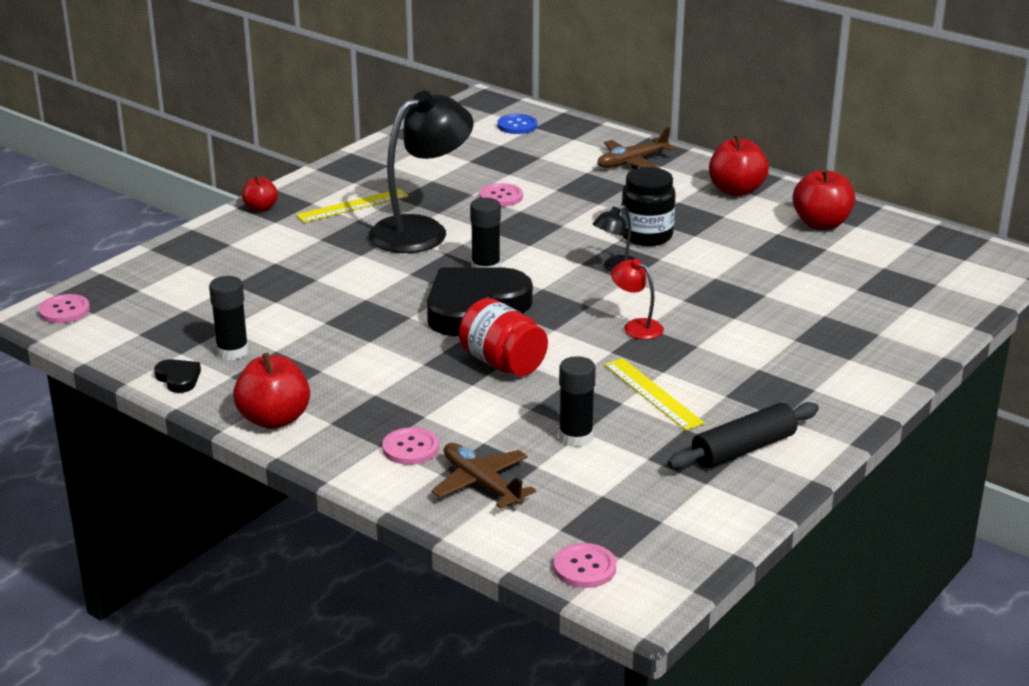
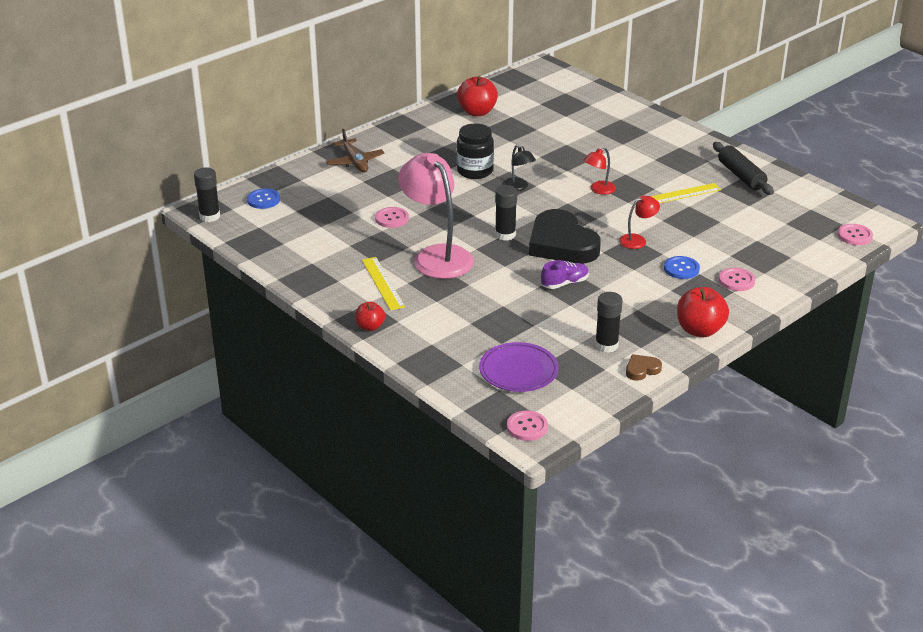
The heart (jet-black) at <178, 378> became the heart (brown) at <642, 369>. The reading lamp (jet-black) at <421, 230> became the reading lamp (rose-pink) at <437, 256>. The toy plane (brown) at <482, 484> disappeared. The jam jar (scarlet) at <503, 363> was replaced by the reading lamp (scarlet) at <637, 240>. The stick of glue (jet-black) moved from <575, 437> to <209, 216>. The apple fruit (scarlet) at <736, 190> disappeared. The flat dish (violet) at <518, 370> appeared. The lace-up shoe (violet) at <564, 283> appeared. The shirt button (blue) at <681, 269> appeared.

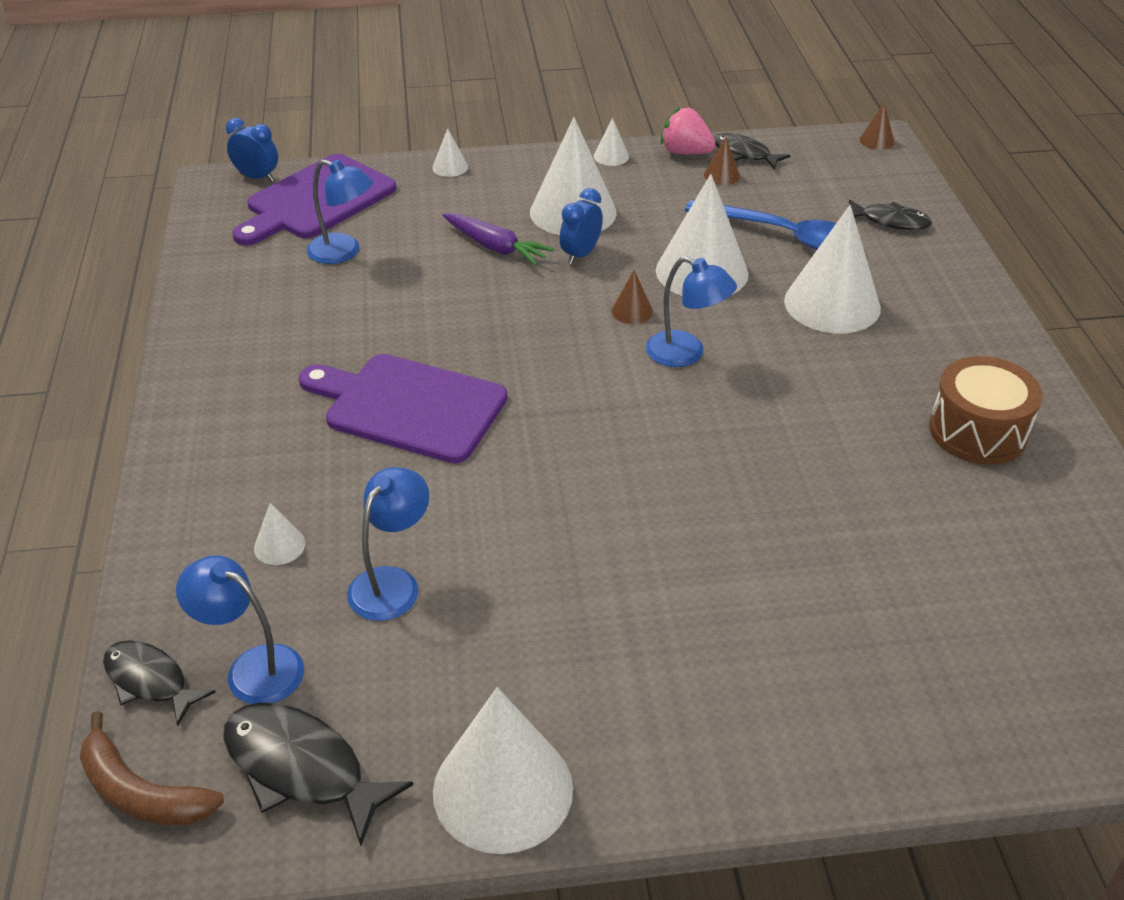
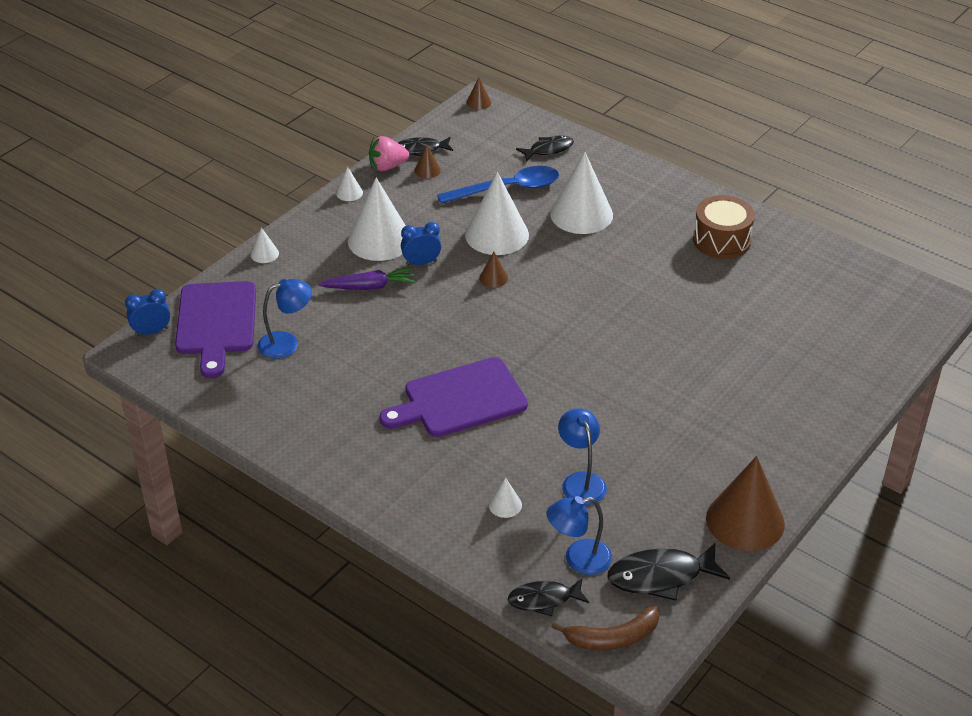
The solid cone (snow-white) at <503, 789> became the solid cone (brown) at <745, 521>. The clock (blue) at <580, 254> turned 90 degrees clockwise. The reading lamp (blue) at <686, 354> disappeared.

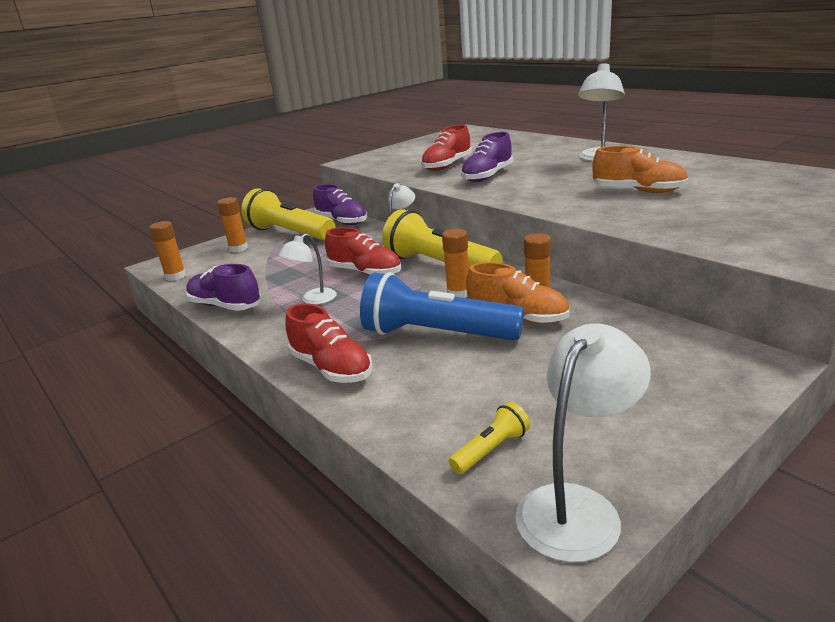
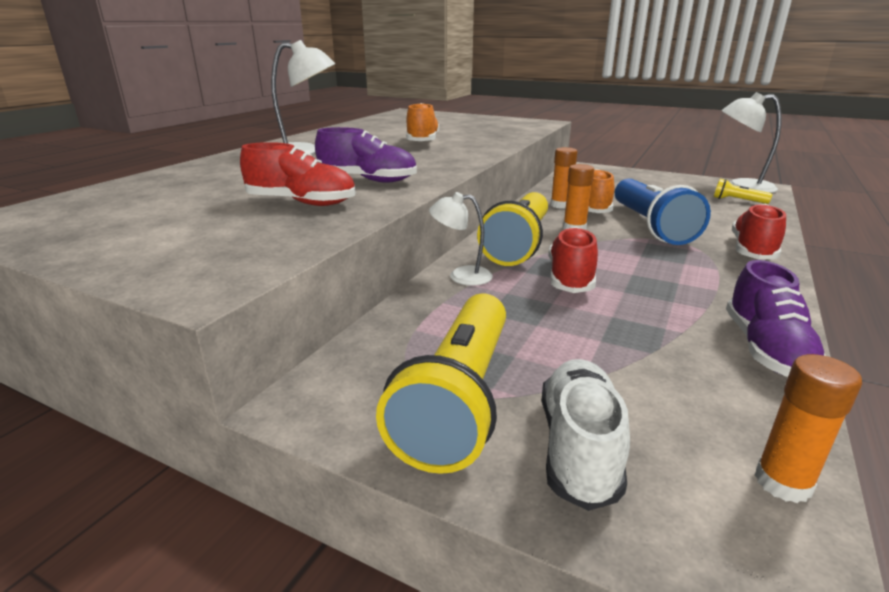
The stick of glue (bright orange) at <238, 248> was replaced by the lace-up shoe (snow-white) at <578, 447>. The reading lamp (snow-white) at <313, 300> disappeared. The lace-up shoe (violet) at <342, 221> disappeared.

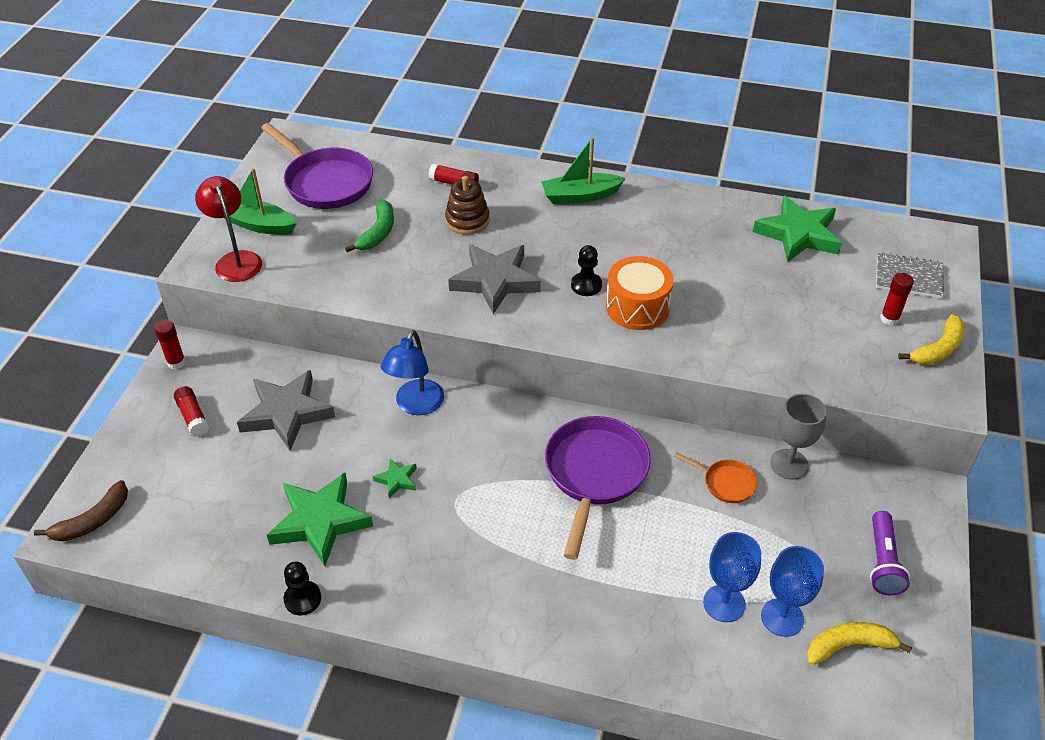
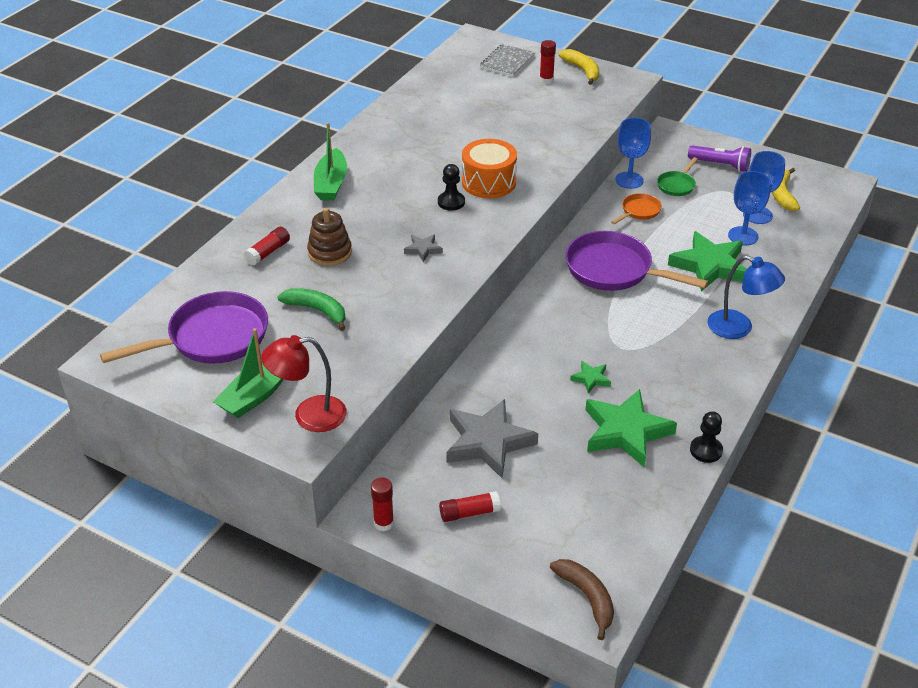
The reading lamp (blue) moved from <416, 405> to <739, 328>. The star (grey) at <495, 281> changed to 0.46 times the size. The star (emerald) moved from <798, 234> to <709, 266>. The chalice (grey) at <789, 464> became the chalice (blue) at <629, 180>. The frying pan (emerald) at <677, 185> appeared.

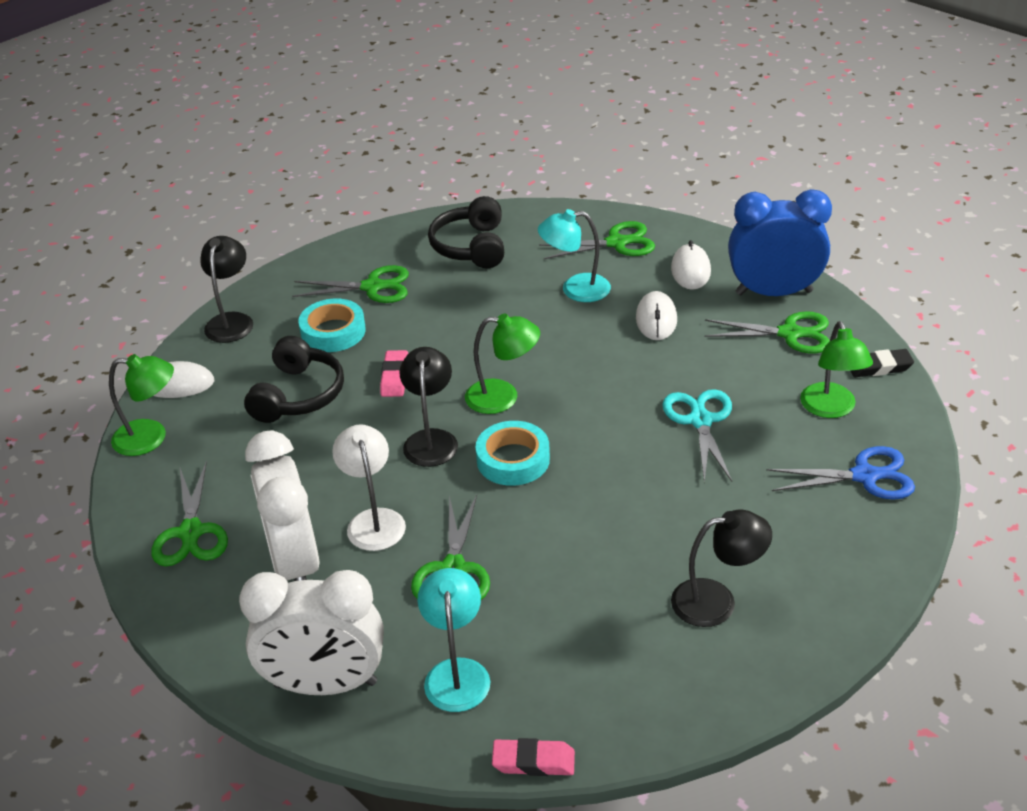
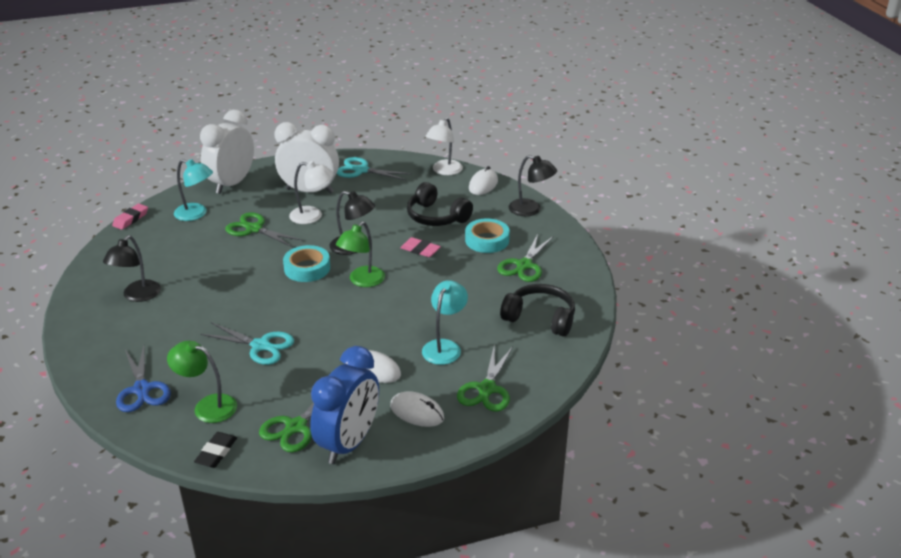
The reading lamp (emerald) at <151, 438> became the reading lamp (snow-white) at <444, 171>. The shears (emerald) at <191, 533> became the shears (aqua) at <361, 170>. The shears (blue) at <865, 476> turned 45 degrees counterclockwise.

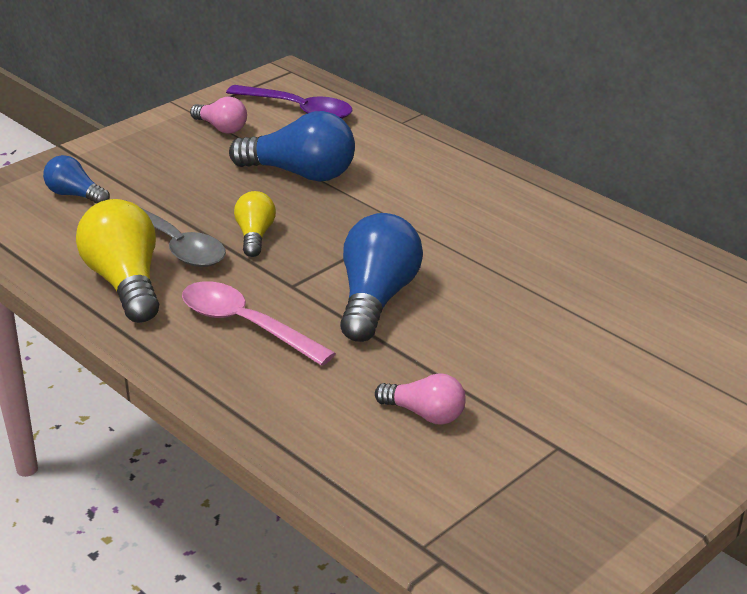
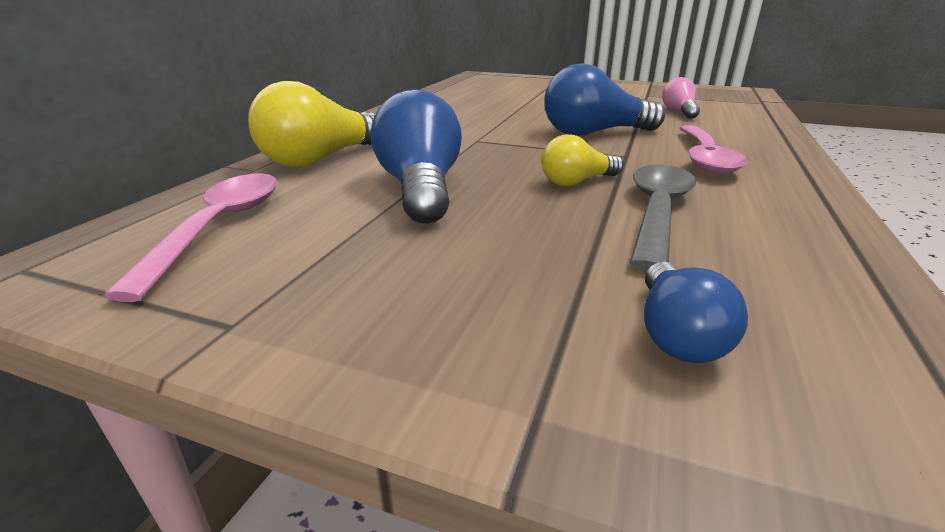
The lightbulb (bright yellow) moved from <125, 283> to <322, 159>. The lightbulb (rose-pink) at <221, 128> disappeared. The spoon (violet) at <297, 110> became the spoon (rose-pink) at <219, 227>.

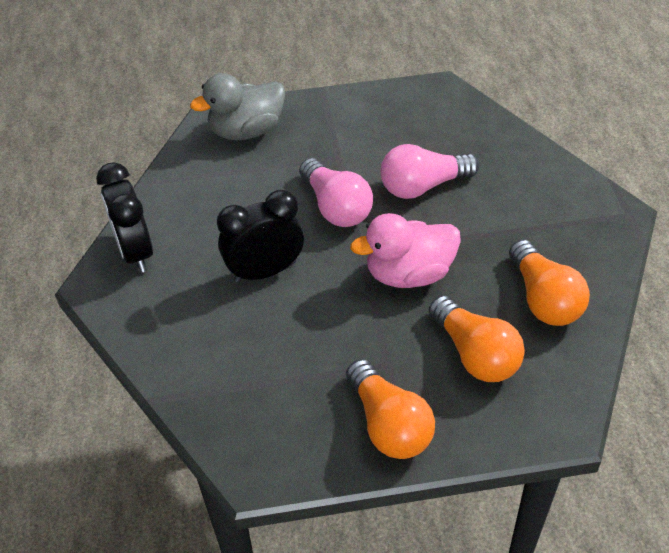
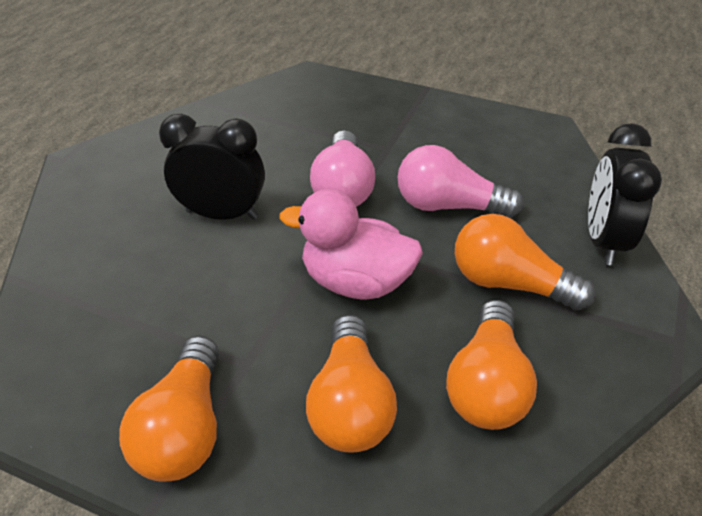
The clock (jet-black) moved from <135, 251> to <603, 240>. The toy duck (grey) at <246, 131> disappeared. The lightbulb (bright orange) at <509, 283> appeared.

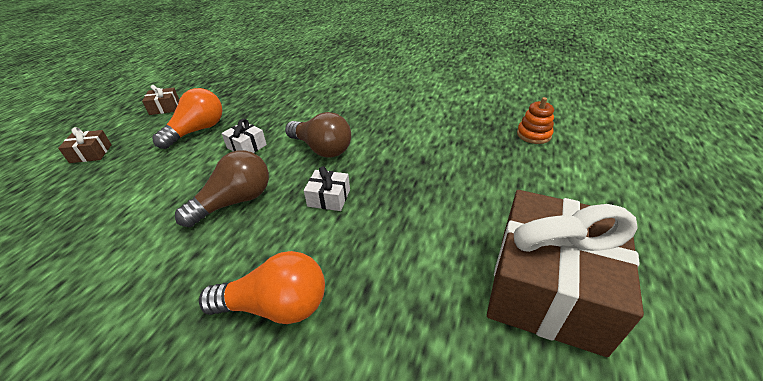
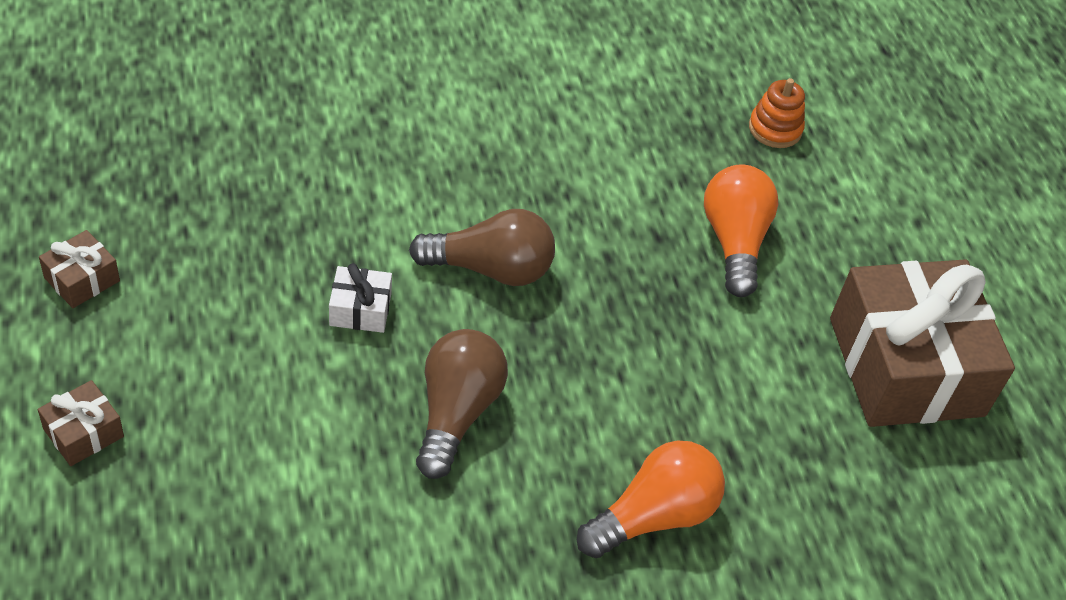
The lightbulb (bright orange) moved from <197, 131> to <734, 242>. The wrapped gift (snow-white) at <329, 198> disappeared.

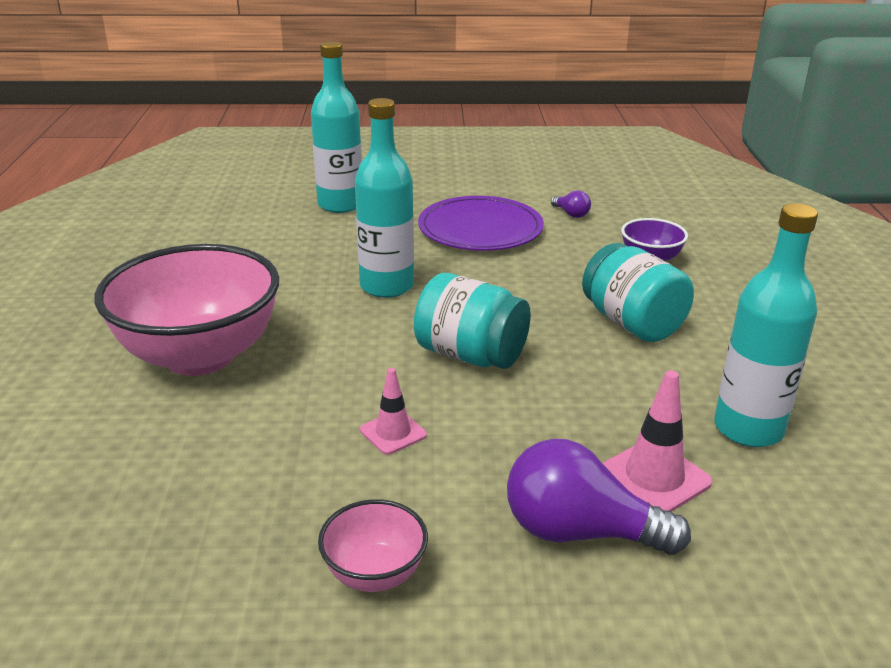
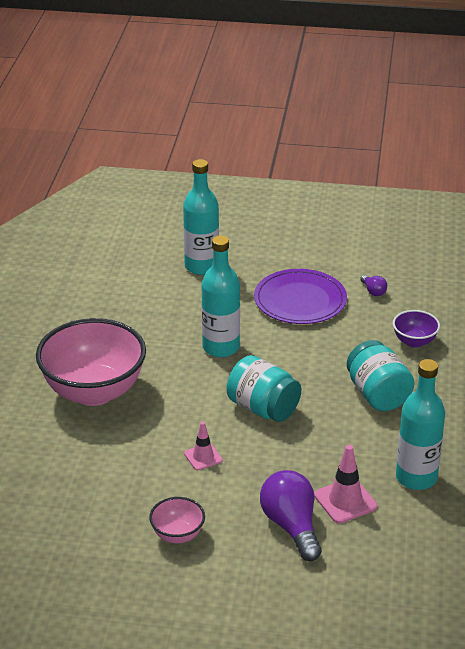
The lightbulb (violet) at <580, 532> turned 45 degrees clockwise.

